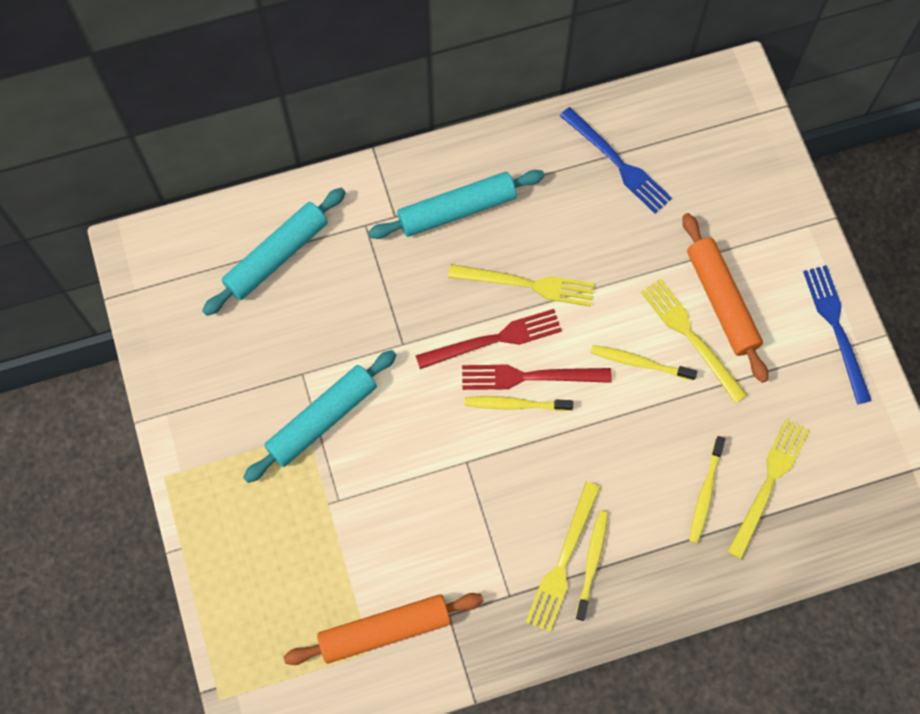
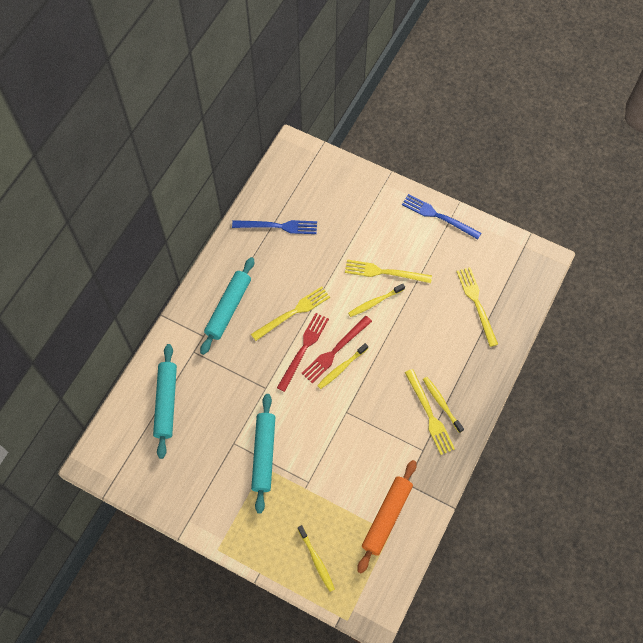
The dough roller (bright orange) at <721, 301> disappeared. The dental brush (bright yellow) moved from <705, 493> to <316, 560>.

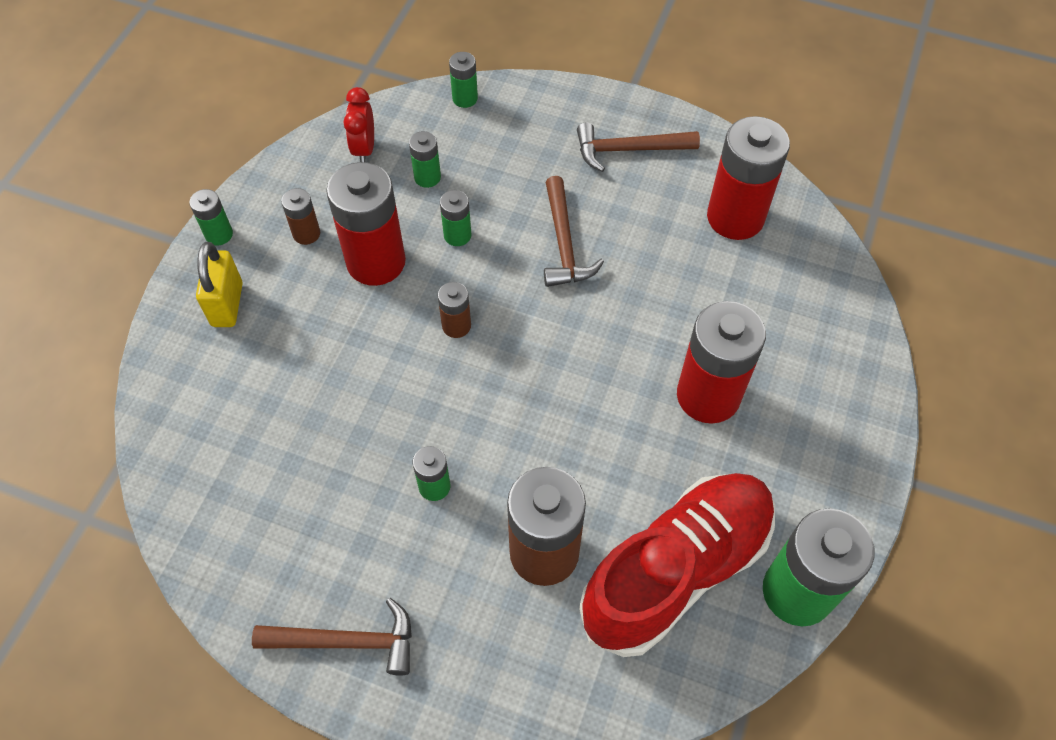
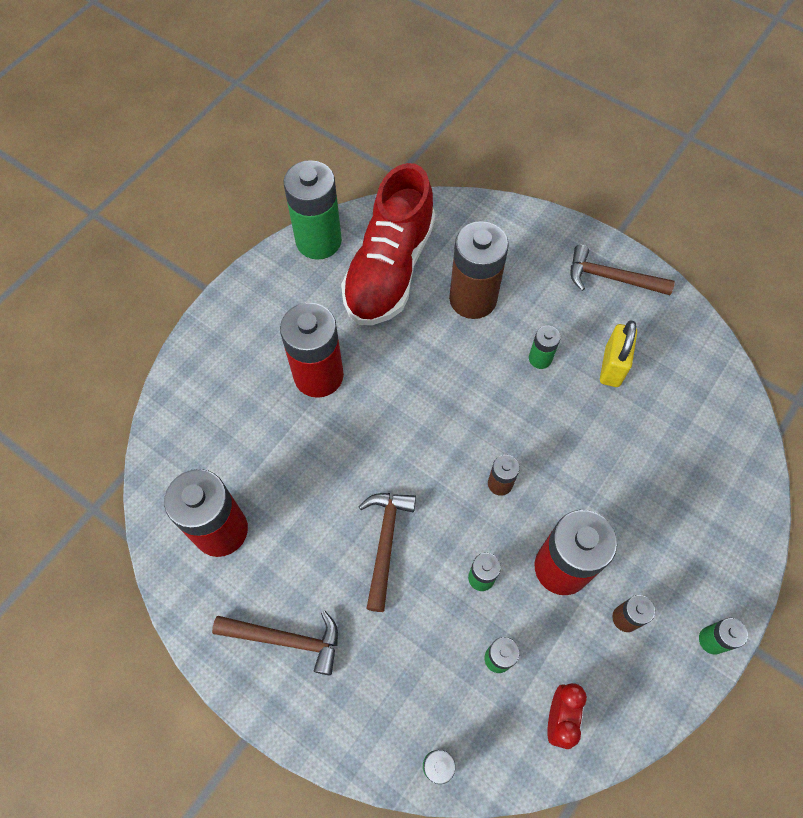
The small lock (bright yellow) moved from <227, 304> to <612, 366>. The lace-up shoe (scarlet) at <676, 570> turned 45 degrees counterclockwise.

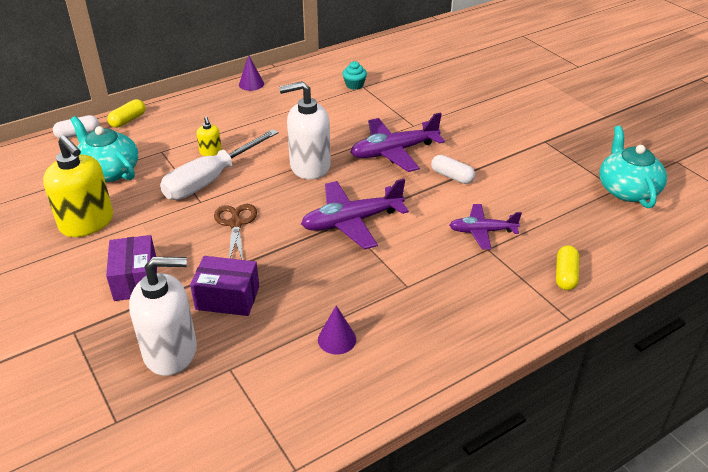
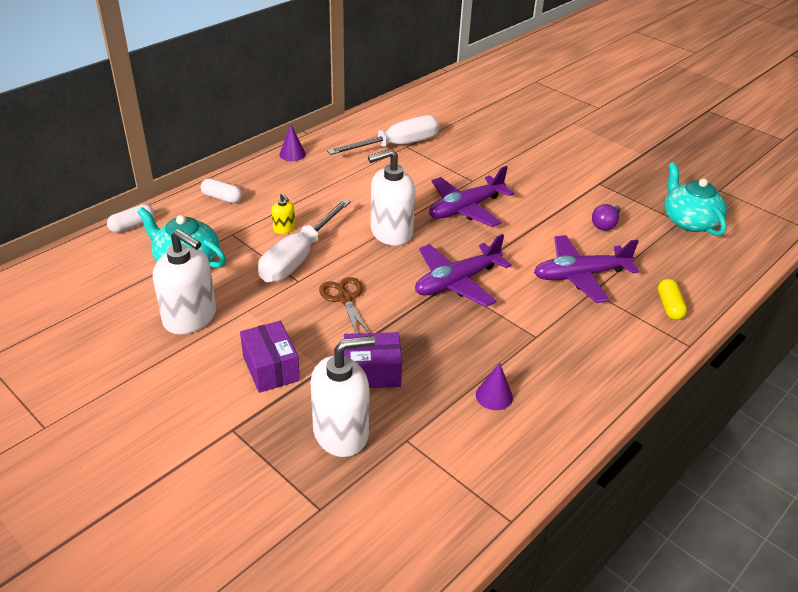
The soap pump (bright yellow) at <87, 223> became the soap pump (snow-white) at <190, 318>. The pill (bright yellow) at <128, 120> disappeared. The muffin (aqua) at <354, 85> was replaced by the flat screwdriver (snow-white) at <397, 145>. The pill (snow-white) moved from <452, 176> to <222, 198>. The toy plane (violet) at <482, 231> changed to 1.59 times the size. The lightbulb (violet) at <605, 224> appeared.

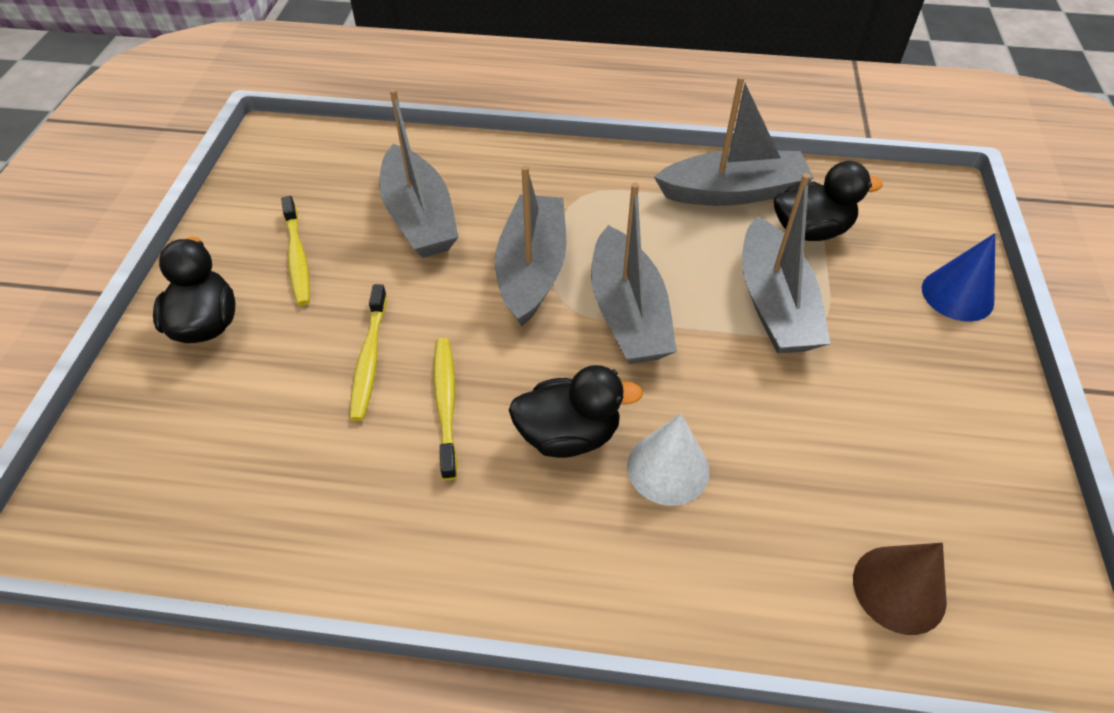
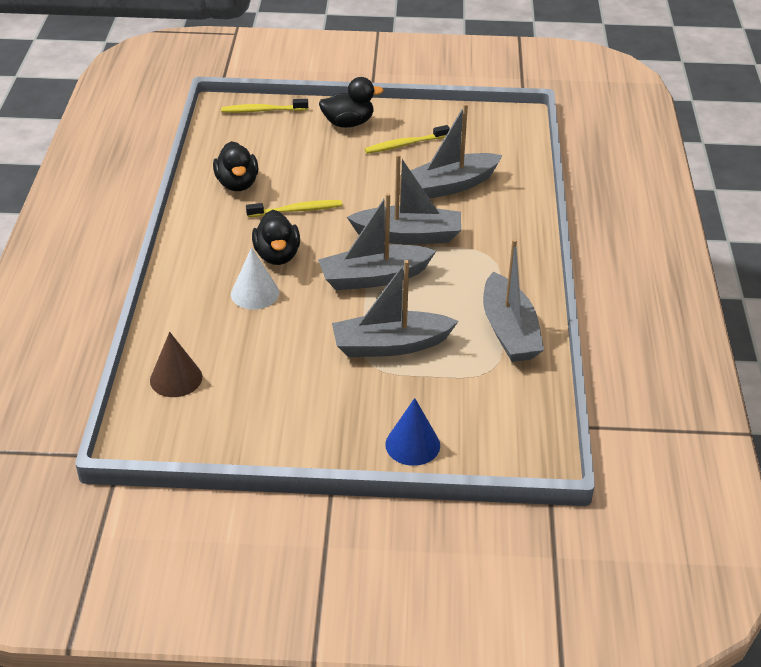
The dental brush (bright yellow) moved from <369, 358> to <262, 110>. The toy duck (jet-black) moved from <810, 230> to <237, 184>.

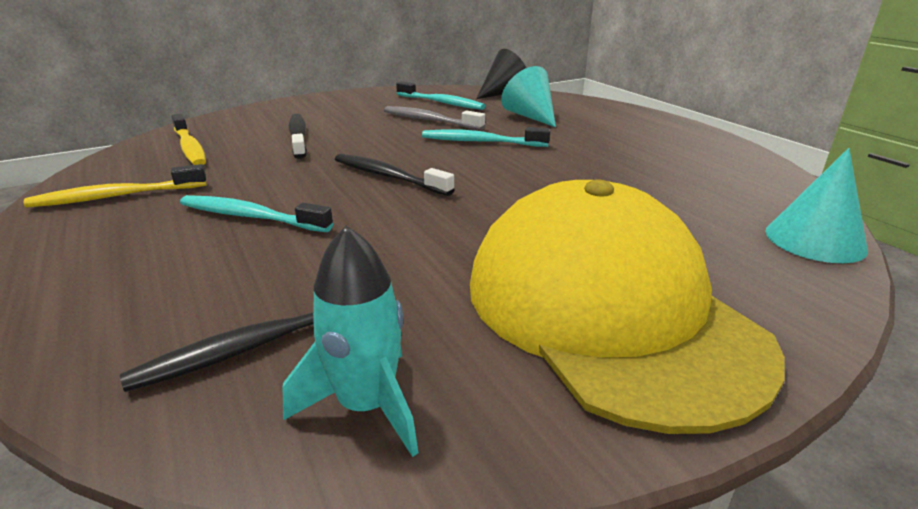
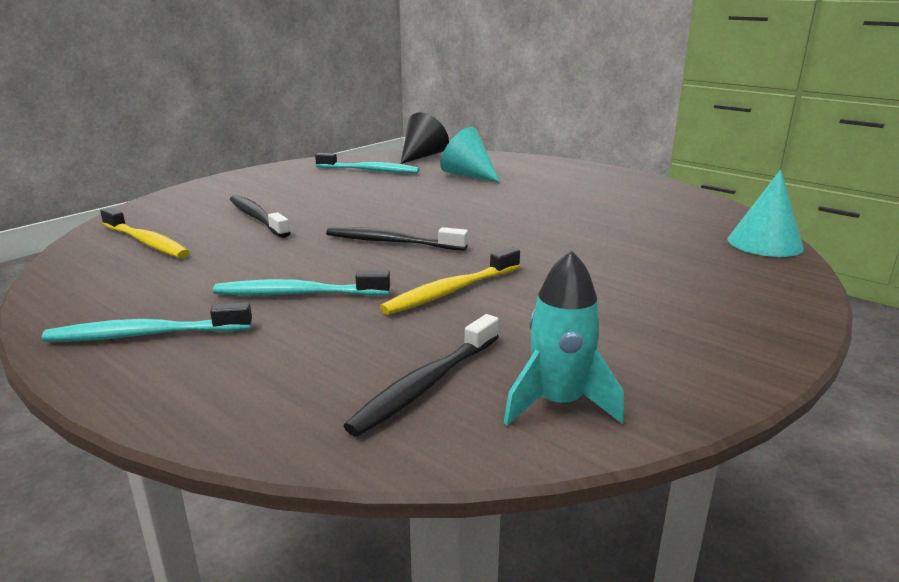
The dental brush (bright yellow) moved from <117, 196> to <451, 291>. The dental brush (grey) at <430, 120> disappeared. The dental brush (aqua) moved from <481, 142> to <146, 335>. The cap (bright yellow) at <607, 310> disappeared.

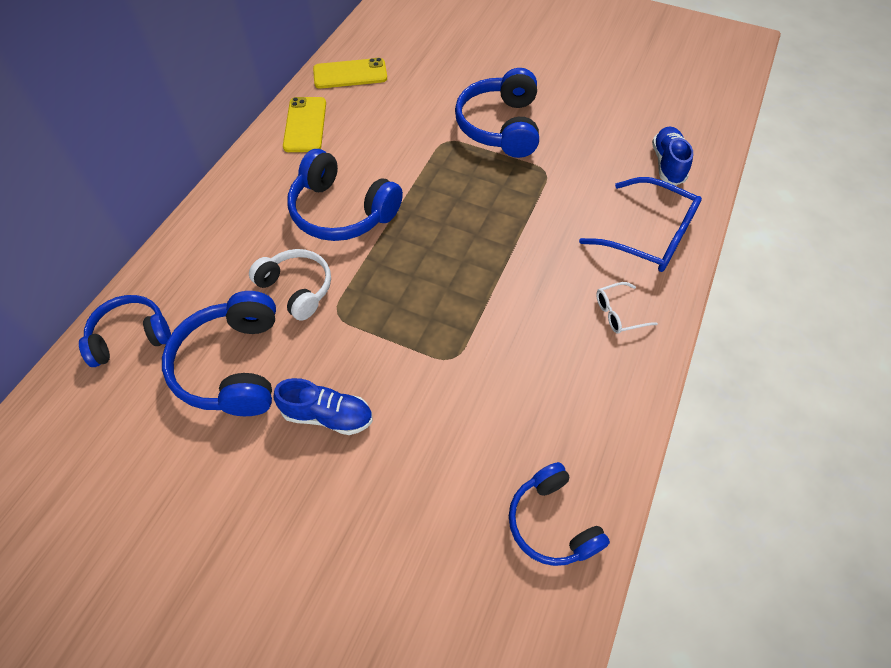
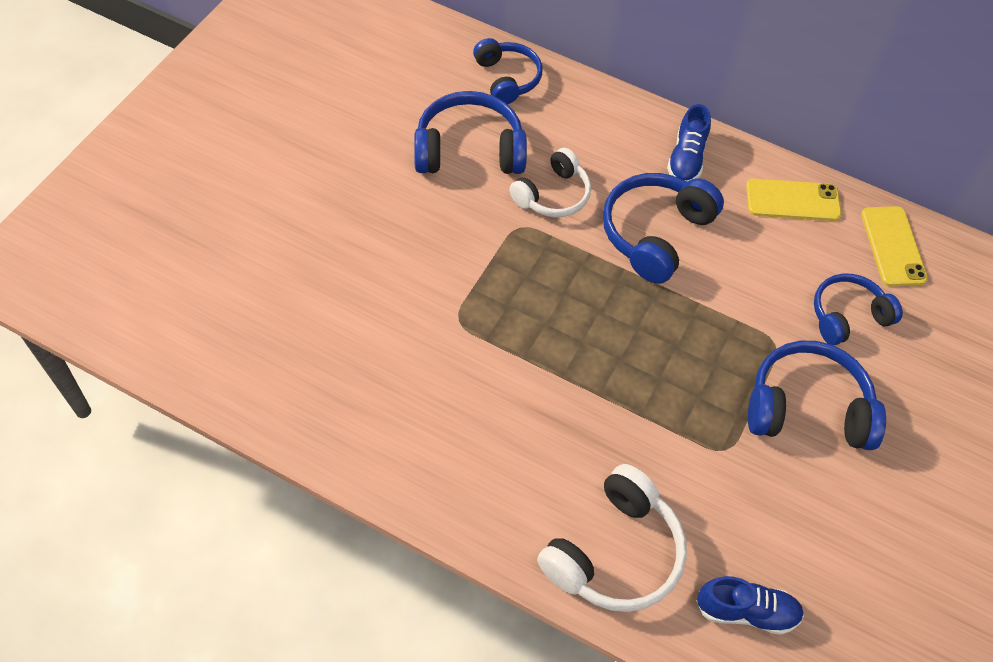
The lace-up shoe (blue) moved from <327, 415> to <686, 158>. The over-ear headphones (blue) moved from <552, 522> to <847, 316>. The spectacles (blue) at <649, 236> was replaced by the over-ear headphones (snow-white) at <614, 553>. The spectacles (snow-white) at <618, 313> disappeared.

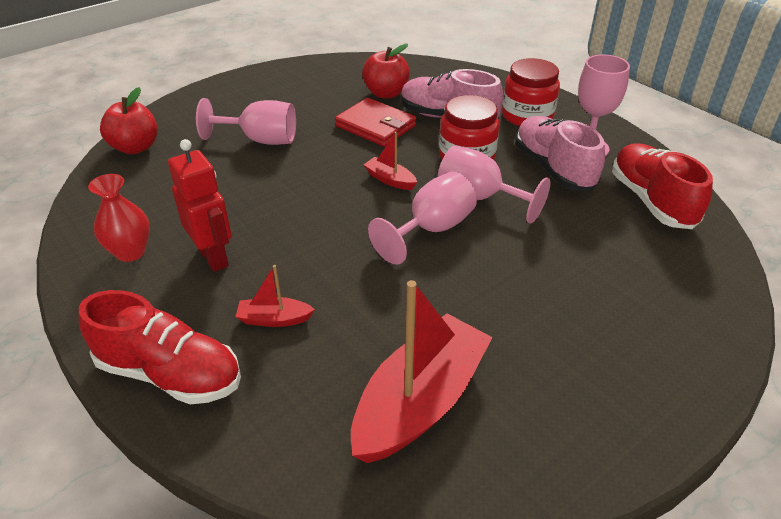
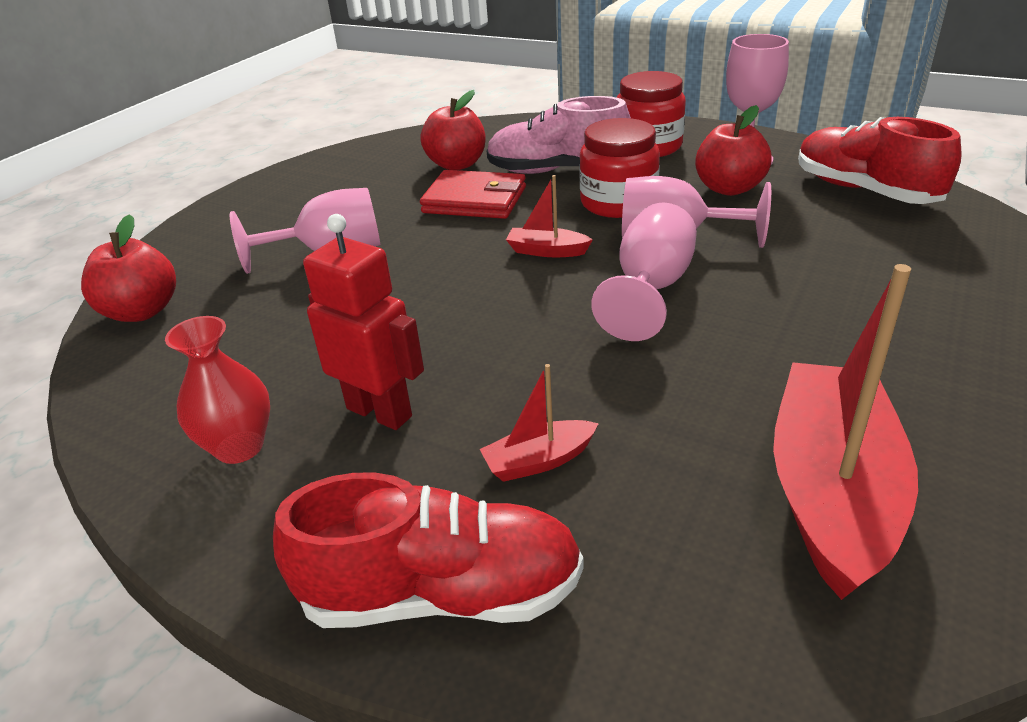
The lace-up shoe (rose-pink) at <553, 168> was replaced by the apple fruit (scarlet) at <729, 188>.

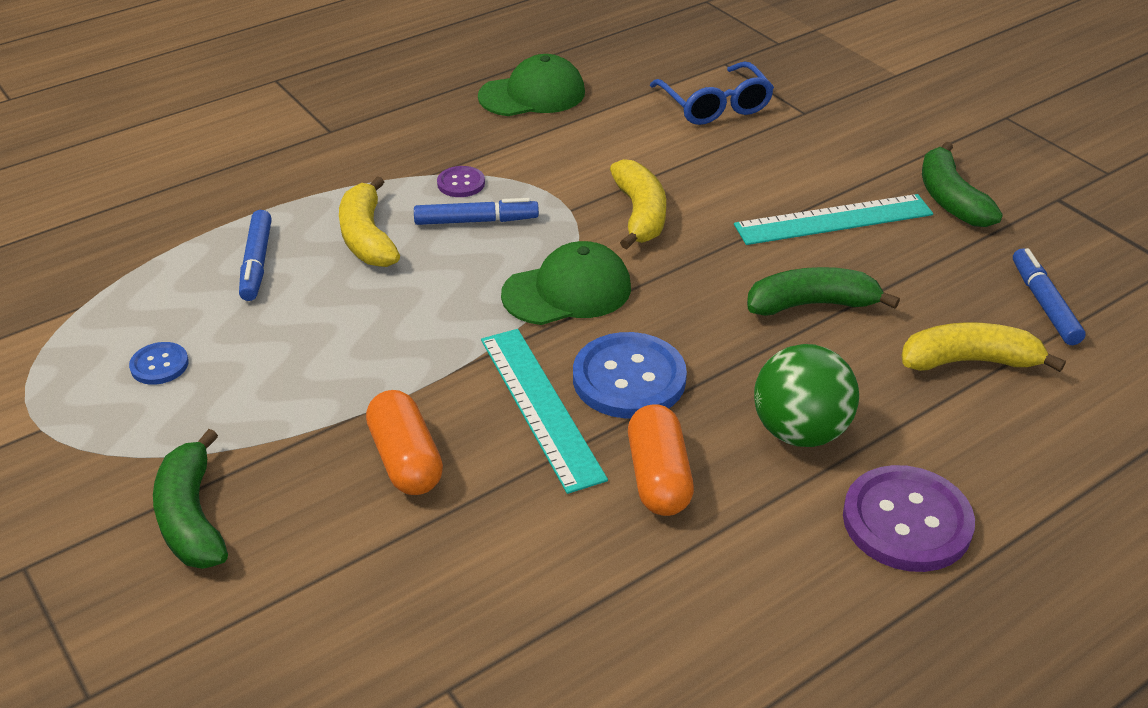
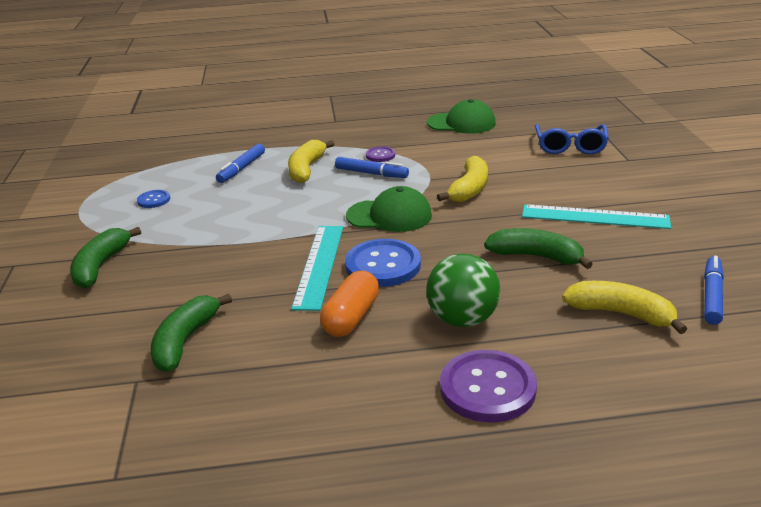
The pill (bright orange) at <406, 460> disappeared. The banana fruit (emerald) moved from <950, 199> to <185, 341>.

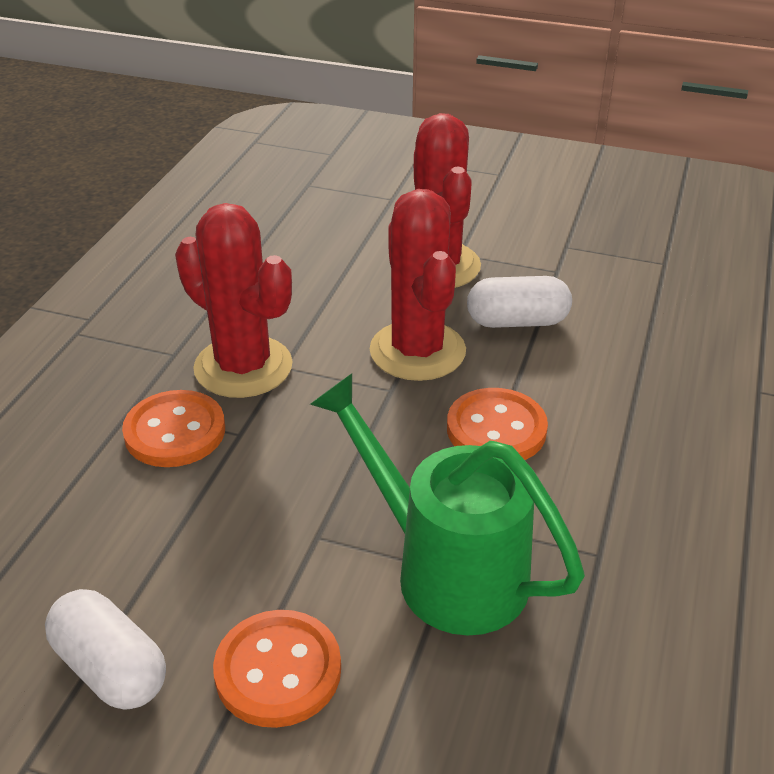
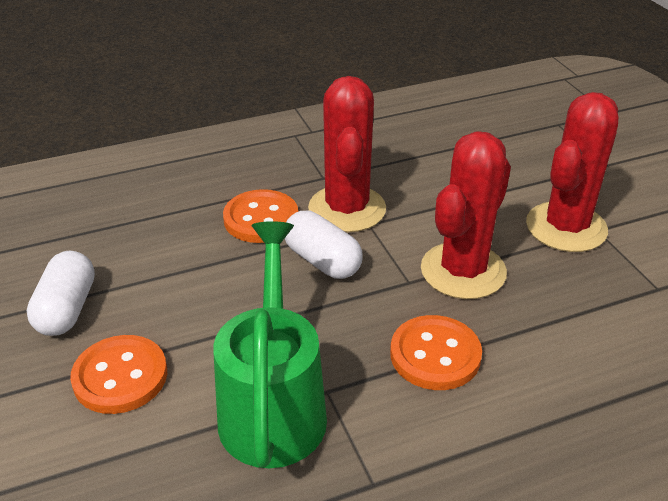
The pill (snow-white) moved from <517, 321> to <322, 261>.

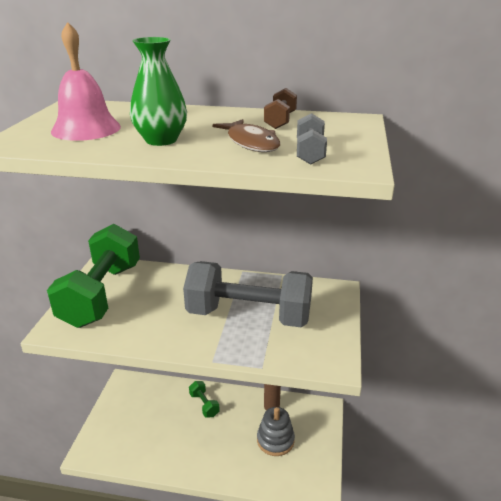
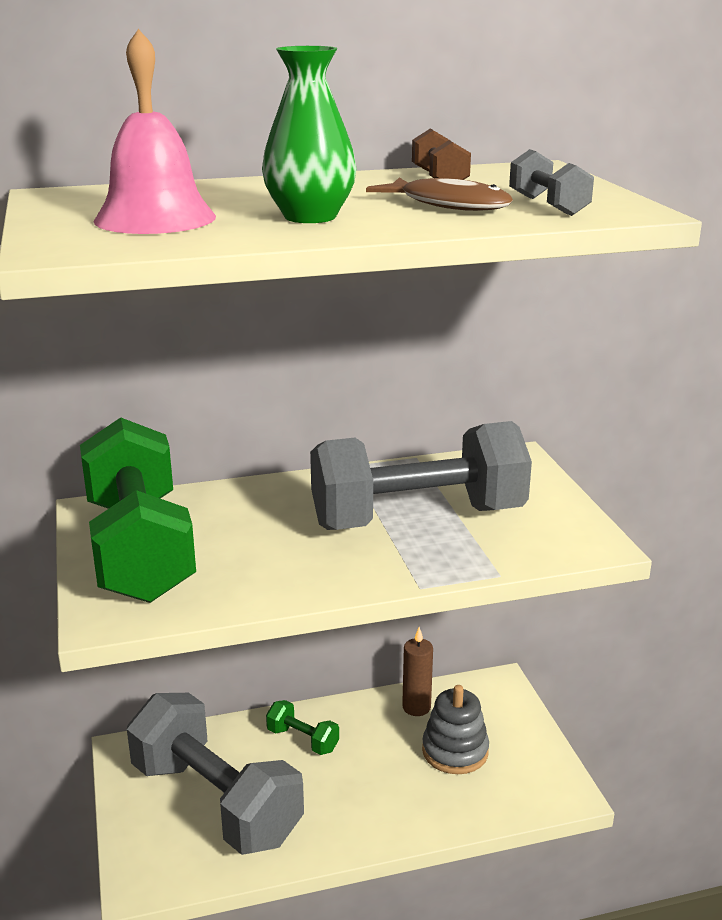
The hand weight (grey) at <216, 802> appeared.

